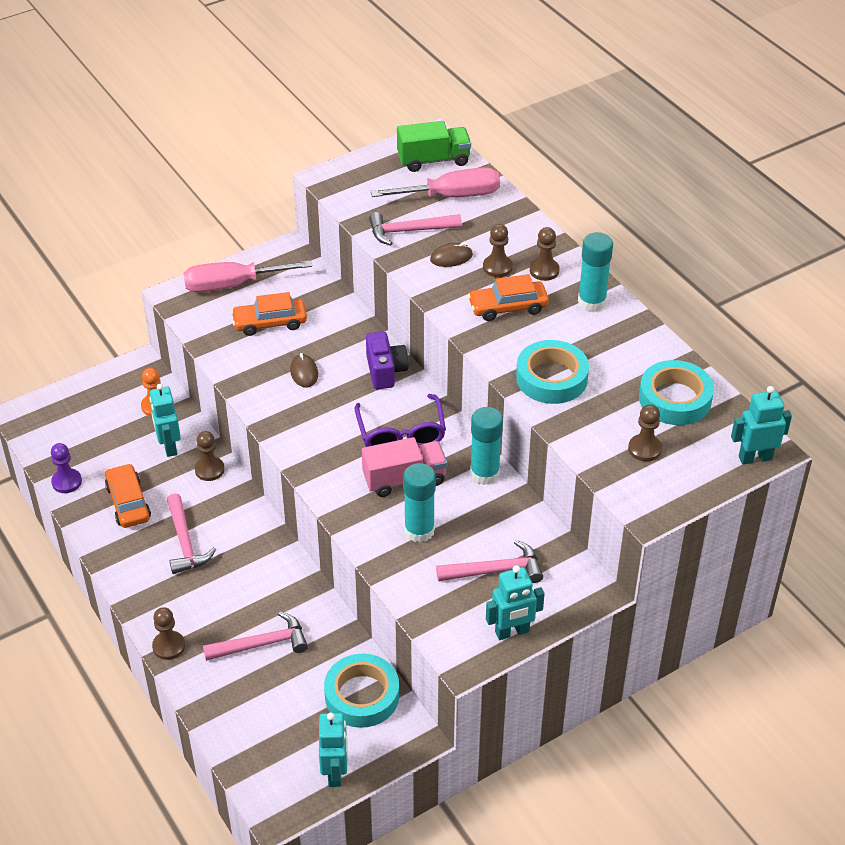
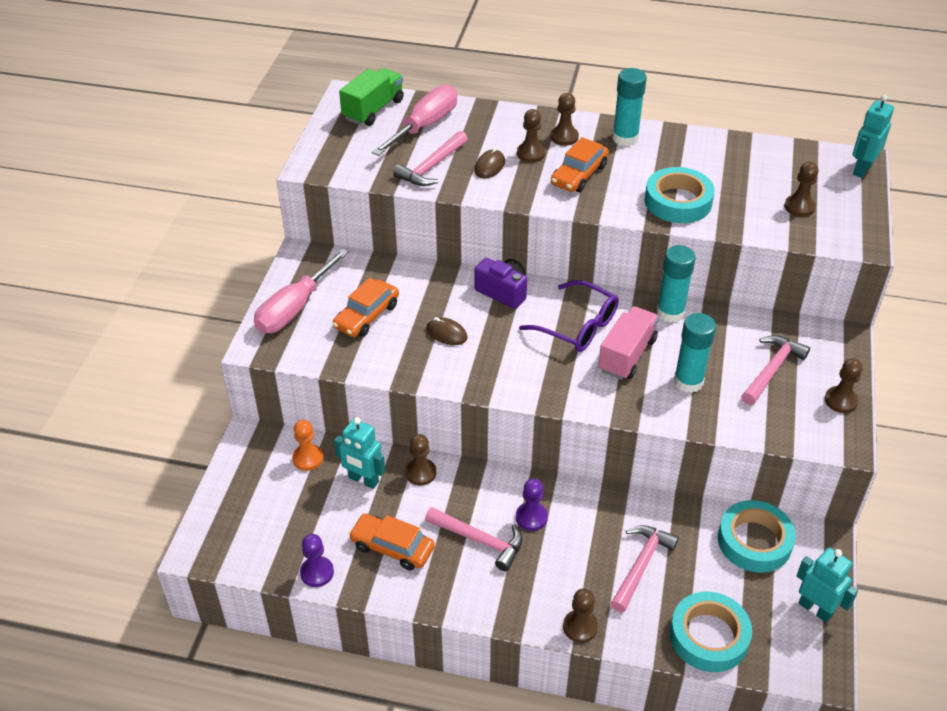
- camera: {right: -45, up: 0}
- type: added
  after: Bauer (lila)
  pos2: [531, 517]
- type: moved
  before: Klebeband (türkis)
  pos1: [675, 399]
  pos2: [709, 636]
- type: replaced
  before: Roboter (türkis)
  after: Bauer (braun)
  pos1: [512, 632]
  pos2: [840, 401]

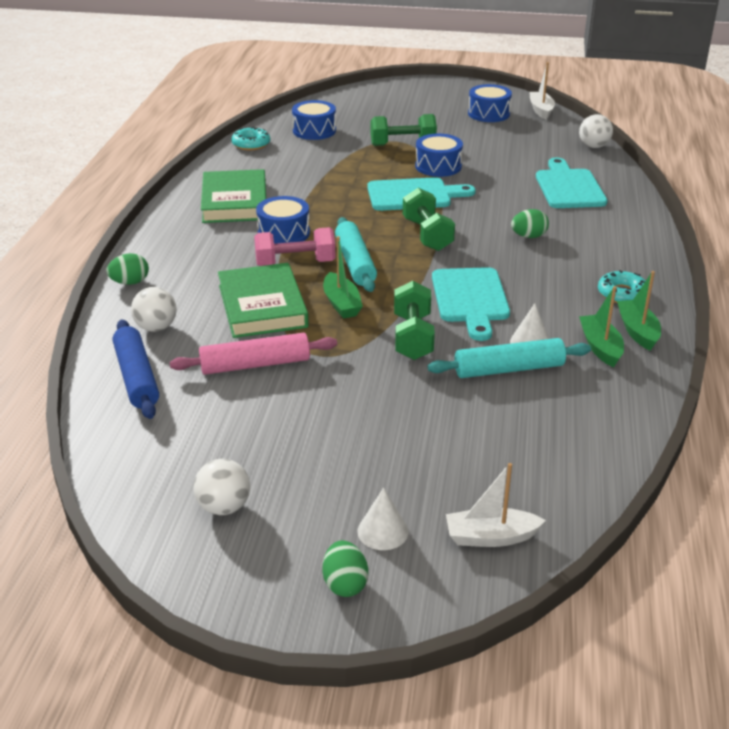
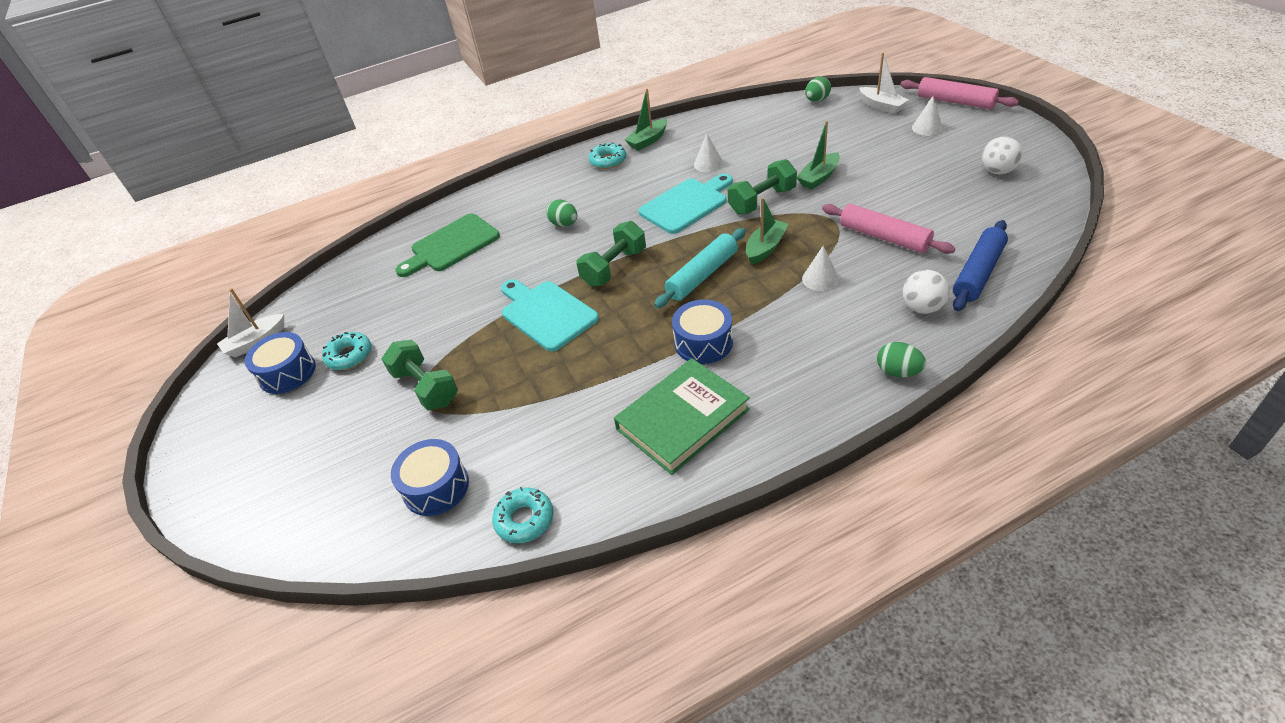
- camera: {right: -120, up: 10}
- type: added
  after: Donut (türkis)
  pos2: [349, 356]
- type: recoloured
  before: Schneidebrett (türkis)
  after: Schneidebrett (grün)
  pos1: [569, 187]
  pos2: [451, 245]
- type: moved
  before: Boot (grün)
  pos1: [600, 347]
  pos2: [819, 177]
- type: replaced
  before: Buch (grün)
  after: Kegel (weiß)
  pos1: [262, 306]
  pos2: [820, 279]
- type: moved
  before: Ei (grün)
  pos1: [345, 584]
  pos2: [817, 100]
- type: added
  after: Nudelholz (rosa)
  pos2: [955, 102]
- type: removed
  before: Hantel (rosa)
  pos1: [295, 263]
- type: removed
  before: Trommel (blau)
  pos1: [438, 166]
- type: removed
  before: Nudelholz (türkis)
  pos1: [509, 369]
- type: removed
  before: Ball (weiß)
  pos1: [593, 146]

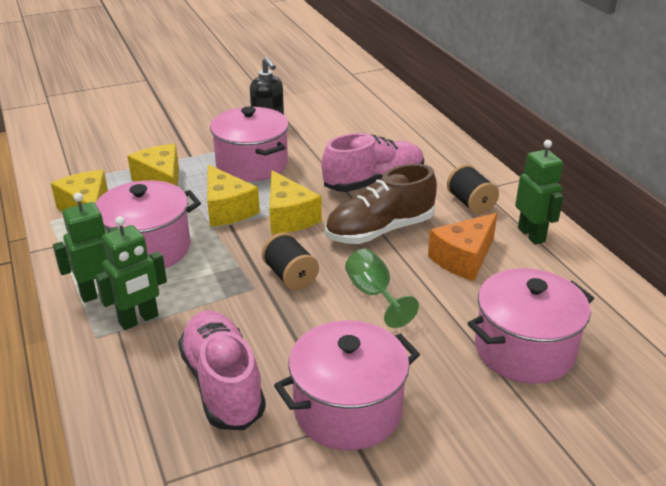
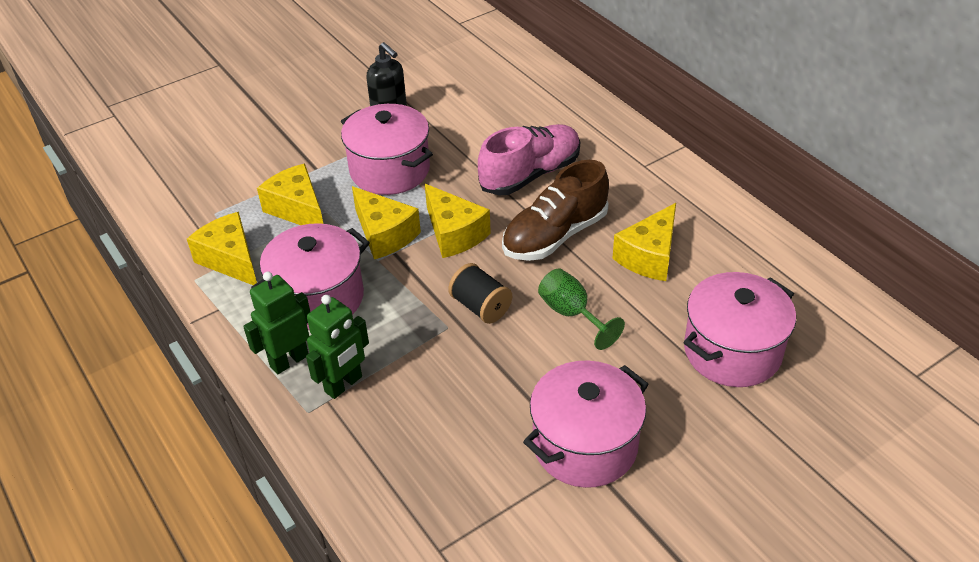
- camera: {right: -10, up: 10}
- type: recoloured
  before: Käse (orange)
  after: Käse (gelb)
  pos1: [464, 258]
  pos2: [649, 256]
- type: removed
  before: Schuh (rosa)
  pos1: [223, 384]
- type: removed
  before: Garnrolle (schwarz)
  pos1: [470, 203]
- type: removed
  before: Roboter (grün)
  pos1: [531, 235]

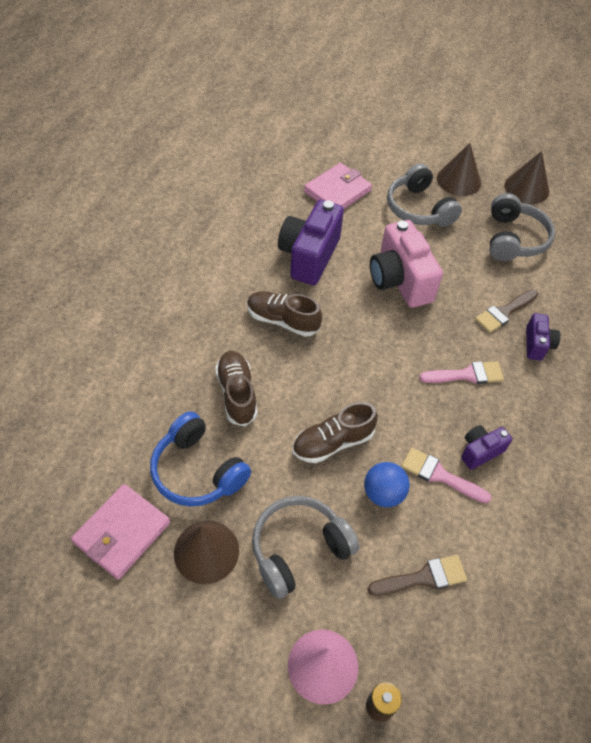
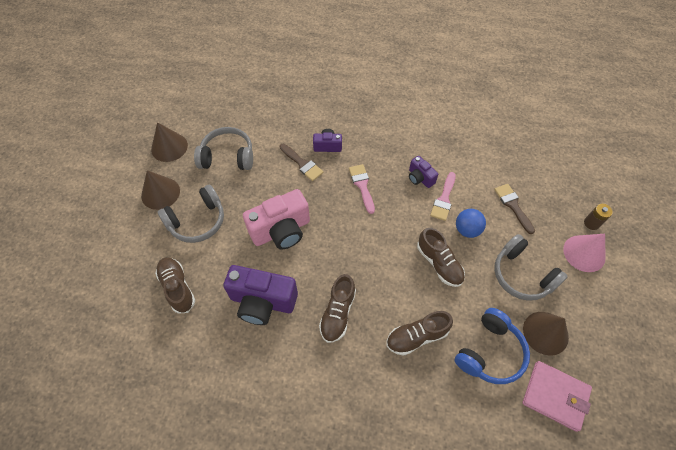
- camera: {right: -95, up: 5}
- type: replaced
  before: Geldbörse (rosa)
  after: Schuh (braun)
  pos1: [337, 191]
  pos2: [177, 288]

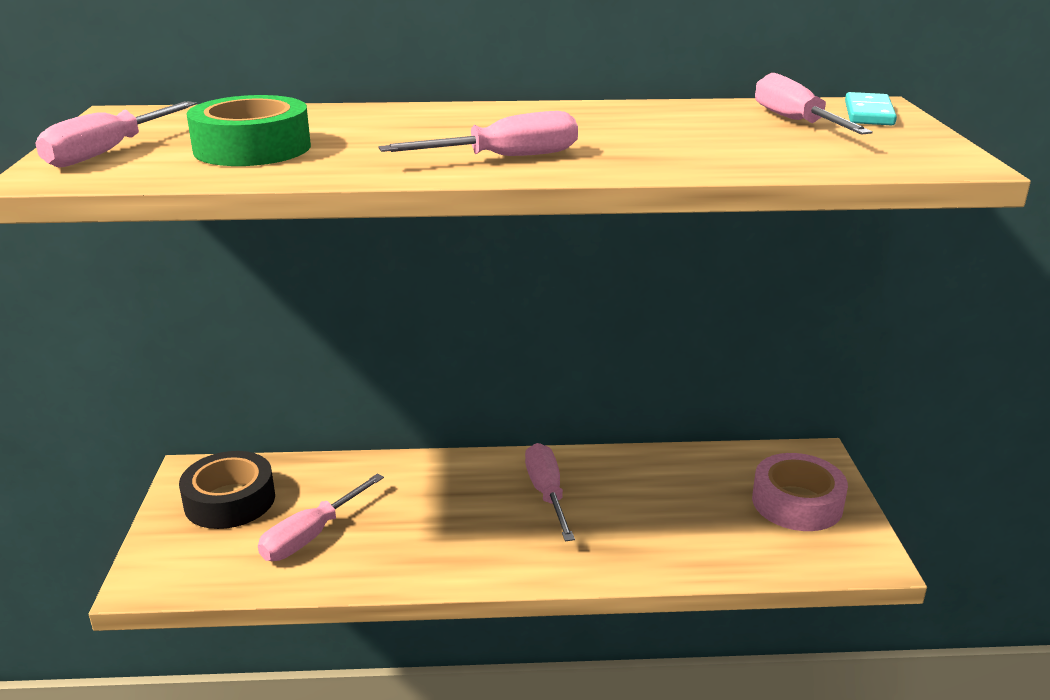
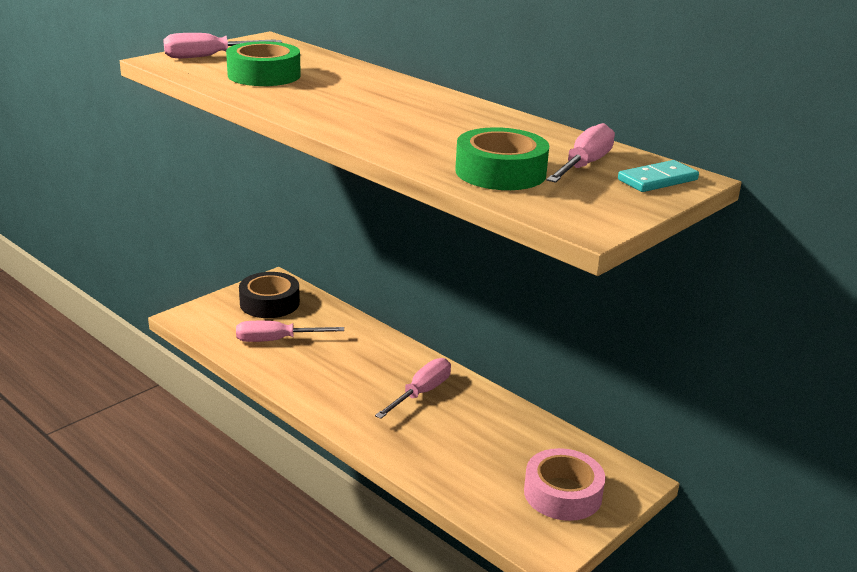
- camera: {right: 45, up: 0}
- type: added
  after: Klebeband (grün)
  pos2: [500, 172]
- type: removed
  before: Schraubenzieher (rosa)
  pos1: [505, 157]

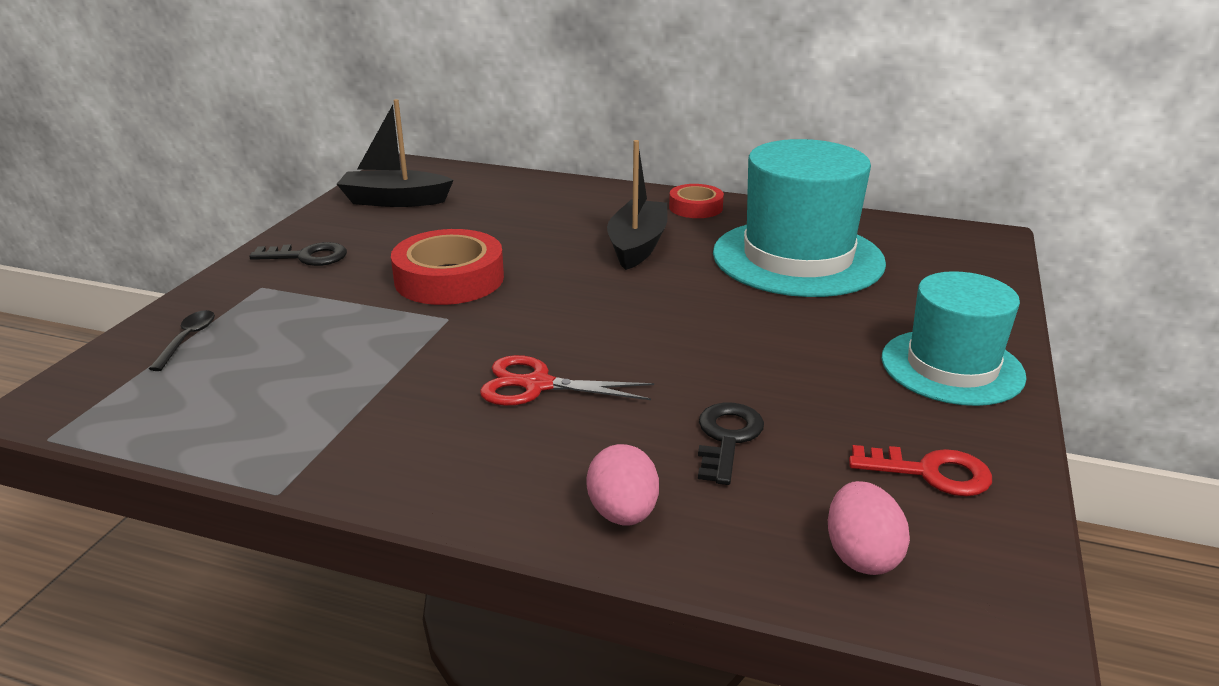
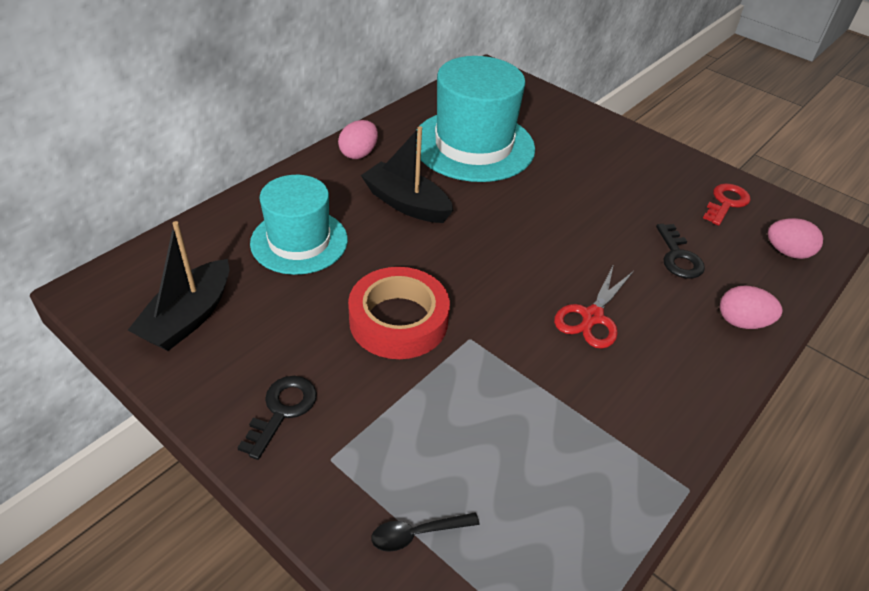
- camera: {right: -70, up: 15}
- type: moved
  before: Hut (türkis)
  pos1: [952, 367]
  pos2: [299, 241]
- type: replaced
  before: Klebeband (rot)
  after: Ei (rosa)
  pos1: [695, 207]
  pos2: [359, 154]
- type: turned
  before: Löffel (schwarz)
  pos1: [187, 339]
  pos2: [417, 534]
  turn: -45
- type: turned
  before: Schlüssel (schwarz)
  pos1: [727, 438]
  pos2: [678, 257]
  turn: -135

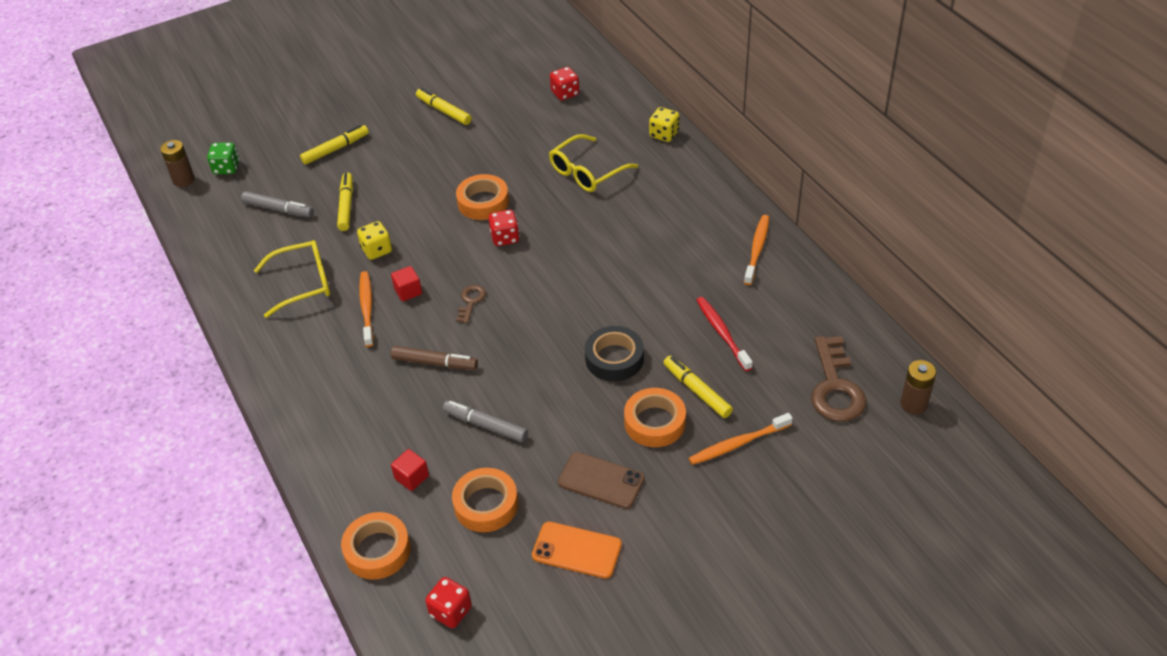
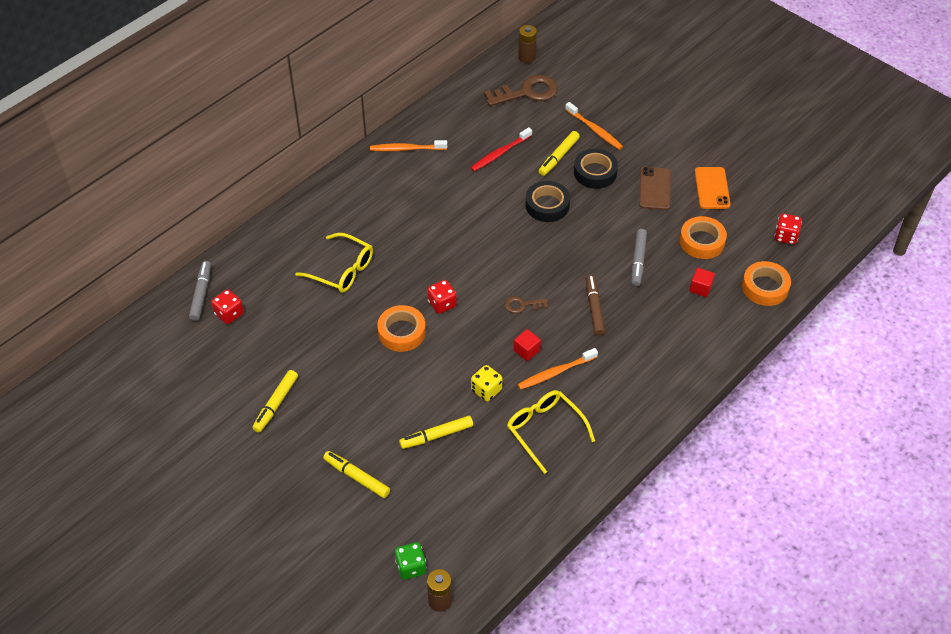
- camera: {right: -110, up: 5}
- type: moved
  before: Filzstift (grau)
  pos1: [278, 209]
  pos2: [201, 294]
- type: recoloured
  before: Klebeband (orange)
  after: Klebeband (schwarz)
  pos1: [655, 422]
  pos2: [595, 172]
- type: removed
  before: Spielwürfel (gelb)
  pos1: [664, 134]

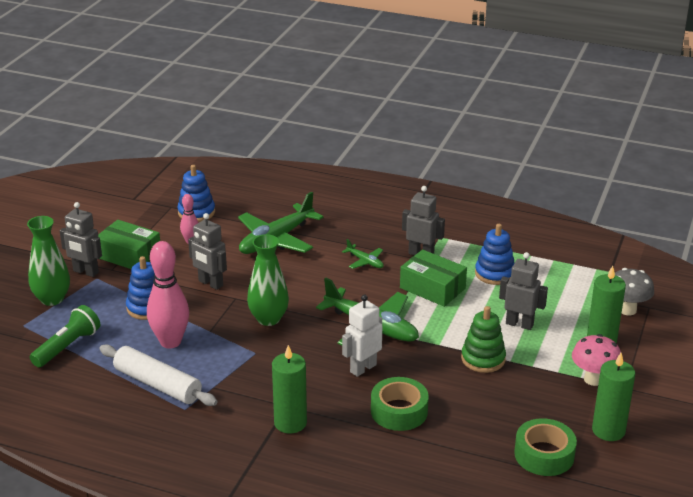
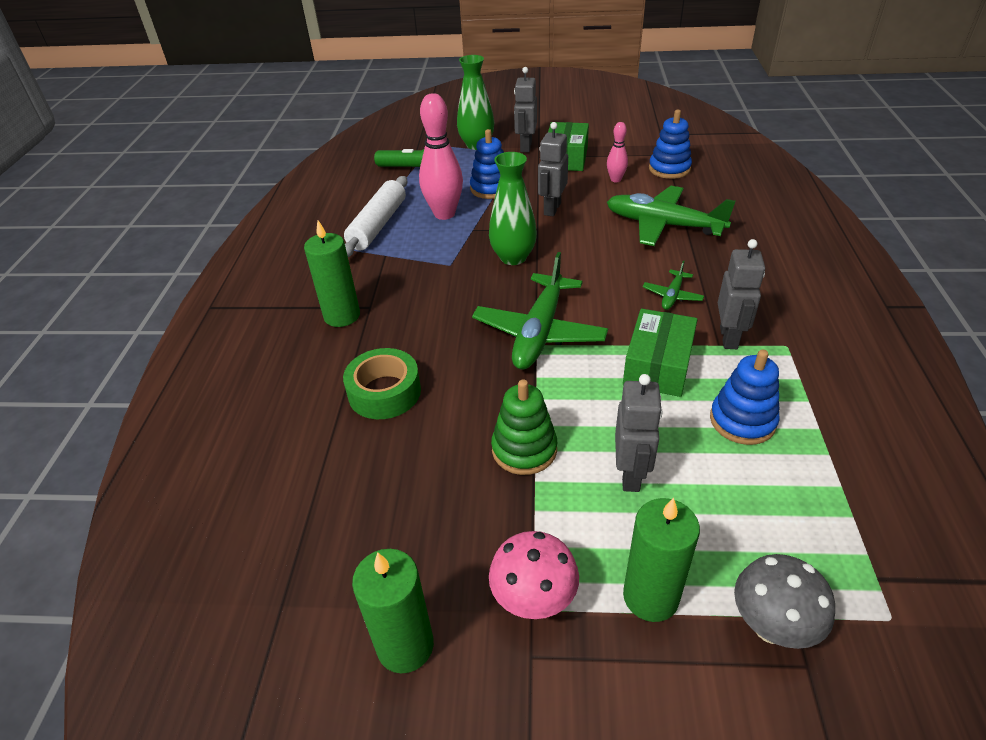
- camera: {right: 75, up: 10}
- type: removed
  before: Roboter (weiß)
  pos1: [363, 368]
- type: removed
  before: Klebeband (grün)
  pos1: [544, 455]

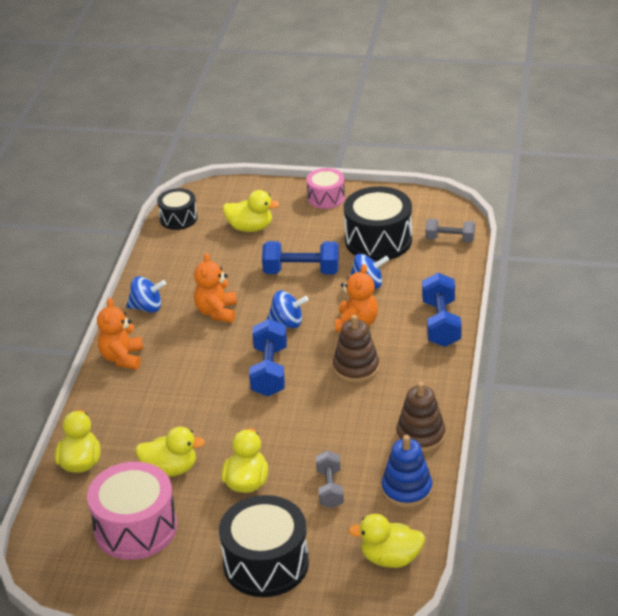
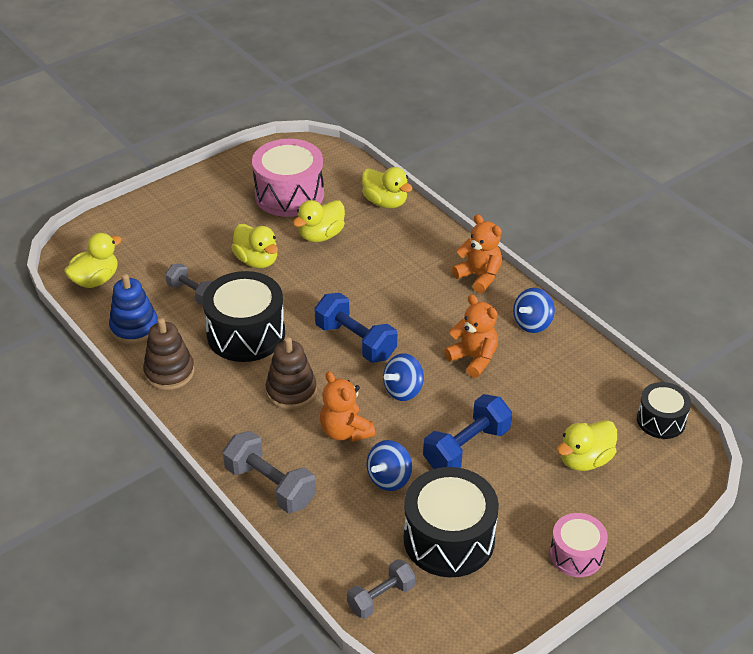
- camera: {right: 130, up: 5}
- type: moved
  before: Trommel (schwarz)
  pos1: [266, 563]
  pos2: [246, 334]
- type: recoloured
  before: Hantel (blau)
  after: Hantel (grau)
  pos1: [441, 323]
  pos2: [270, 485]

